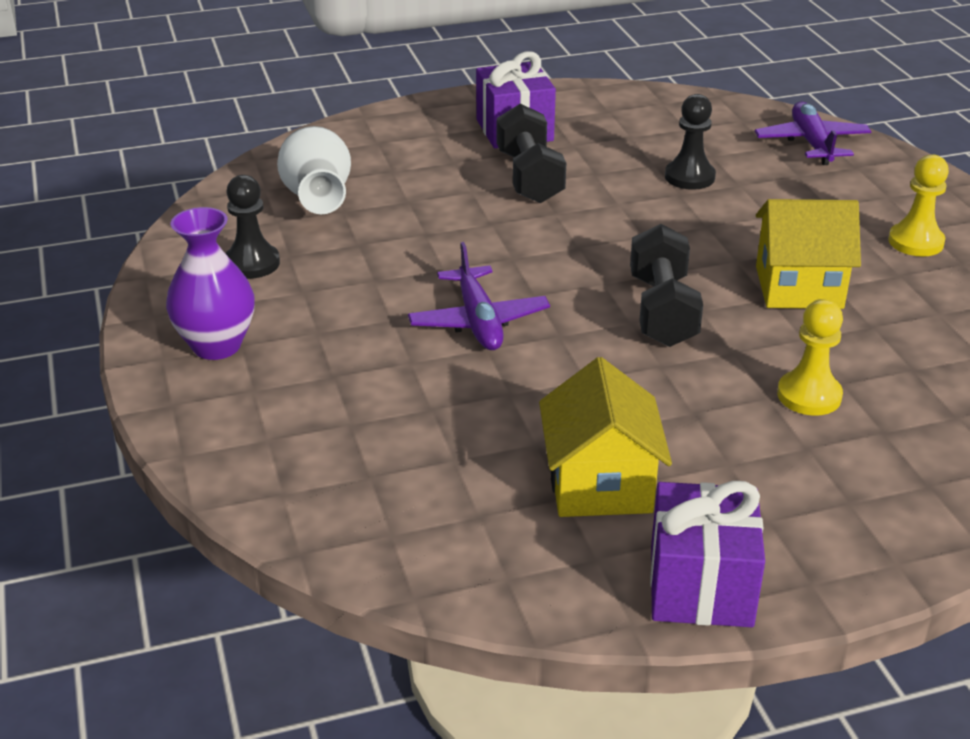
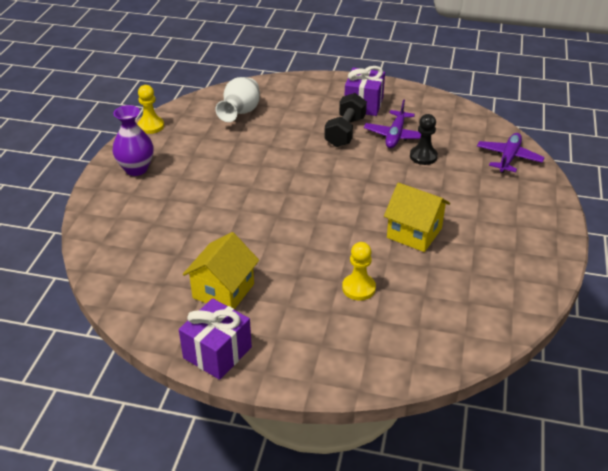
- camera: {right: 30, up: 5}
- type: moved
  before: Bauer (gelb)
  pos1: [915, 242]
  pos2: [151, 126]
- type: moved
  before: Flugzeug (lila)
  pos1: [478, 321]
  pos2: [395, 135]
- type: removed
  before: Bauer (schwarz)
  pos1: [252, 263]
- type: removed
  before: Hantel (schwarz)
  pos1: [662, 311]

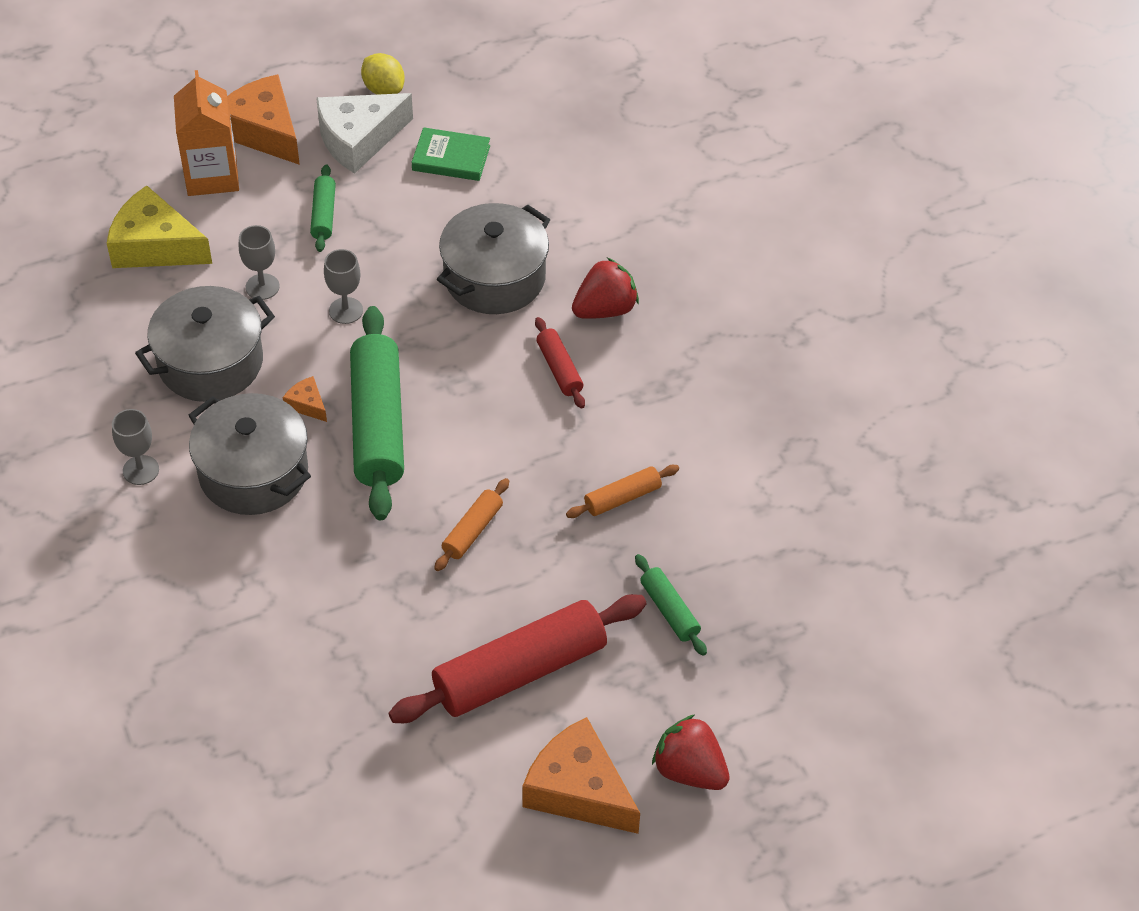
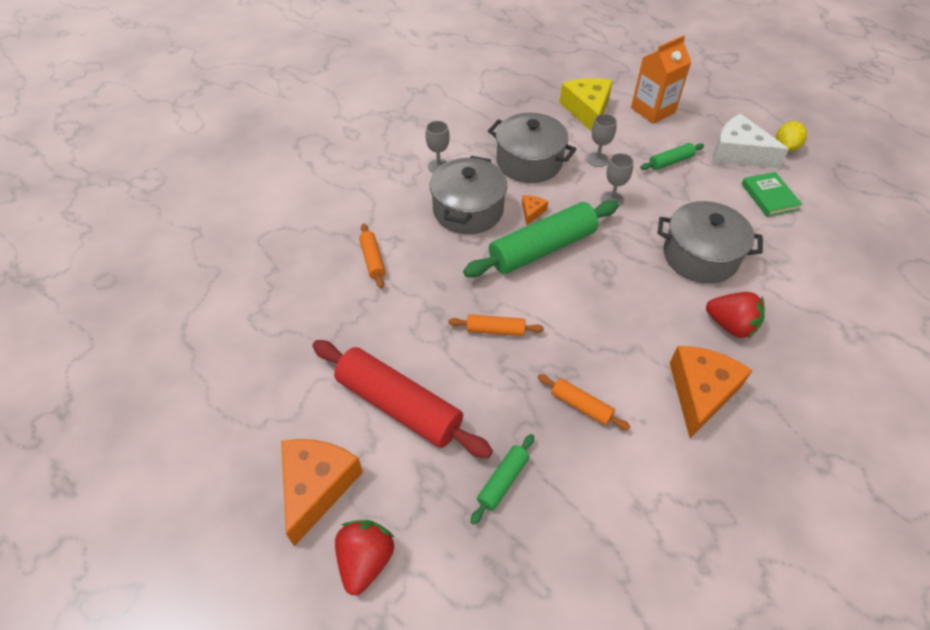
- camera: {right: 65, up: 0}
- type: added
  after: Nudelholz (orange)
  pos2: [372, 260]
- type: moved
  before: Käse (orange)
  pos1: [263, 131]
  pos2: [700, 392]
- type: removed
  before: Nudelholz (rot)
  pos1: [559, 369]

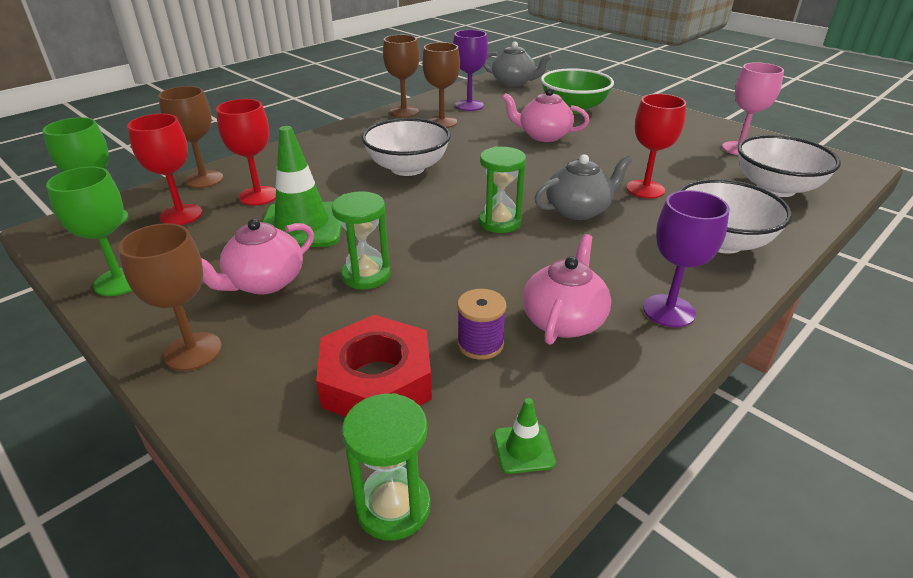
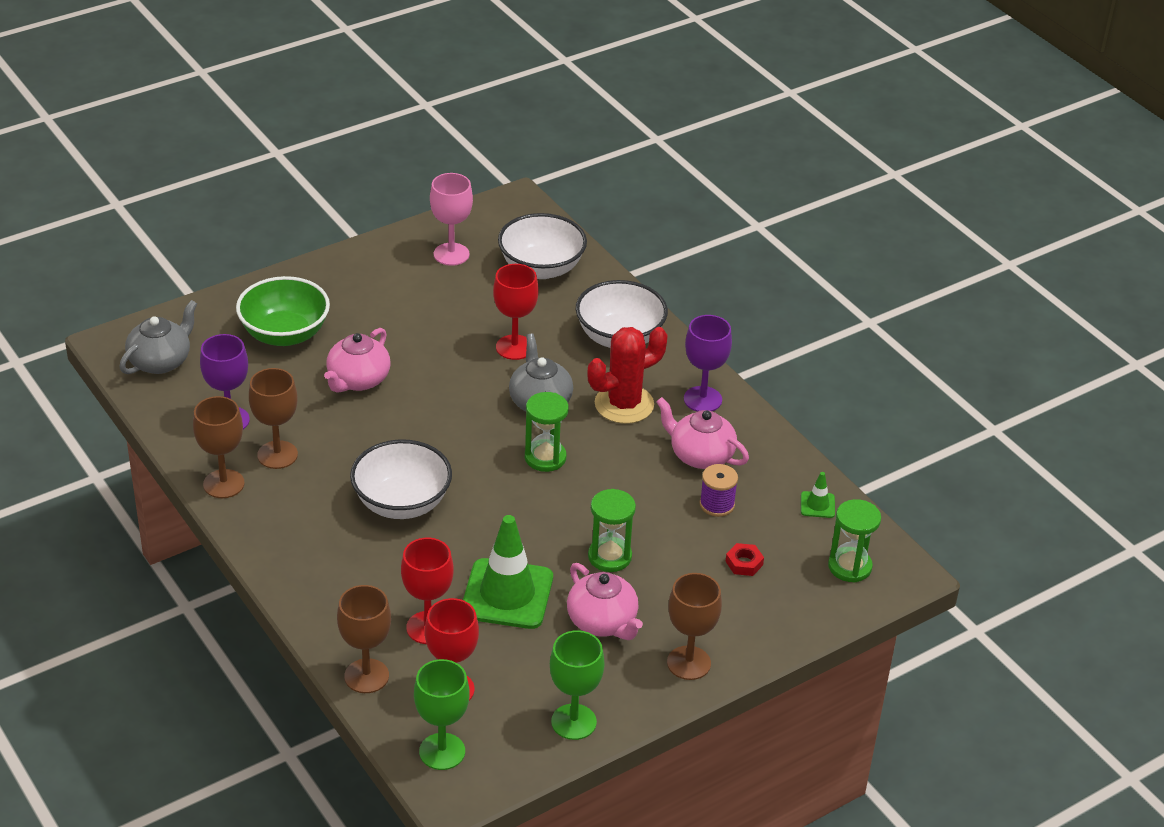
- camera: {right: -80, up: 5}
- type: added
  after: Kaktus (rot)
  pos2: [624, 404]
- type: resized
  before: Sechskantmutter (rot)
  pos1: [376, 380]
  pos2: [744, 563]
  scale: 0.43

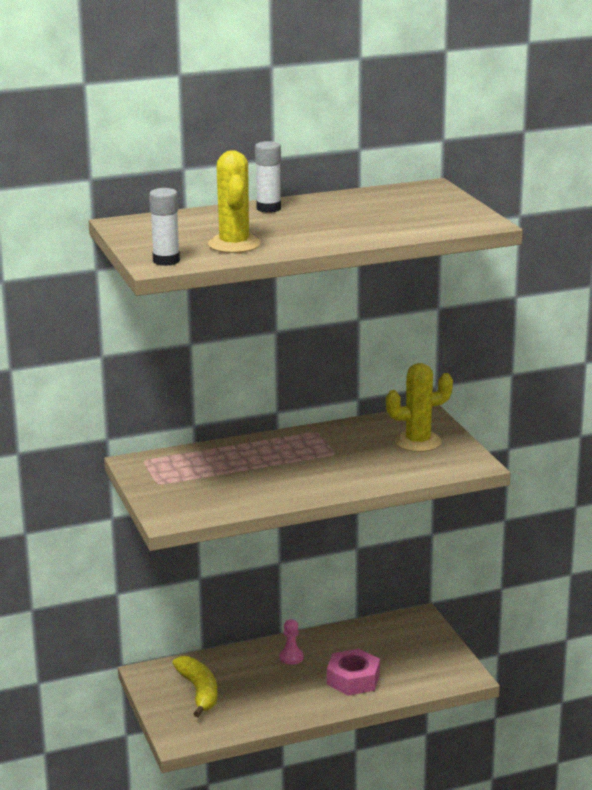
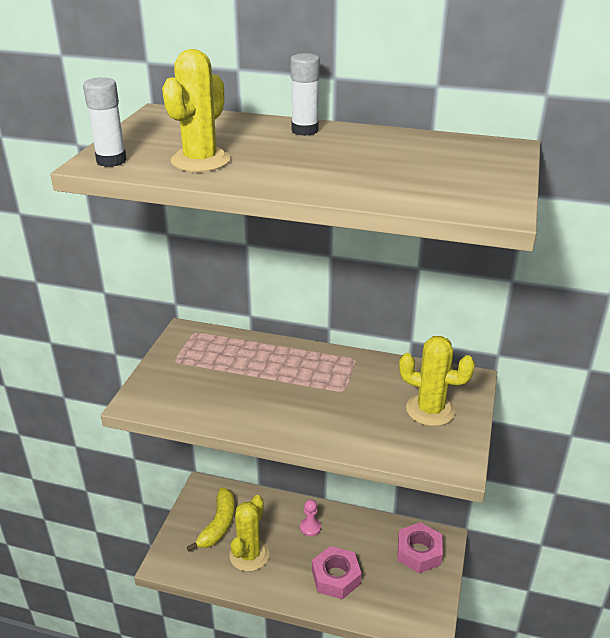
- camera: {right: 35, up: 10}
- type: added
  after: Kaktus (gelb)
  pos2: [249, 555]
- type: added
  after: Sechskantmutter (rosa)
  pos2: [419, 552]

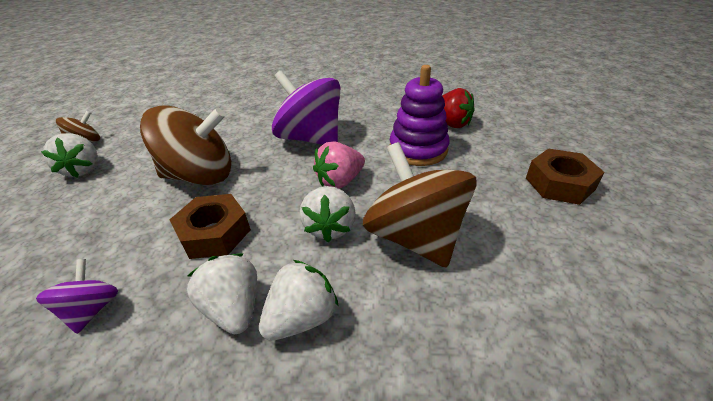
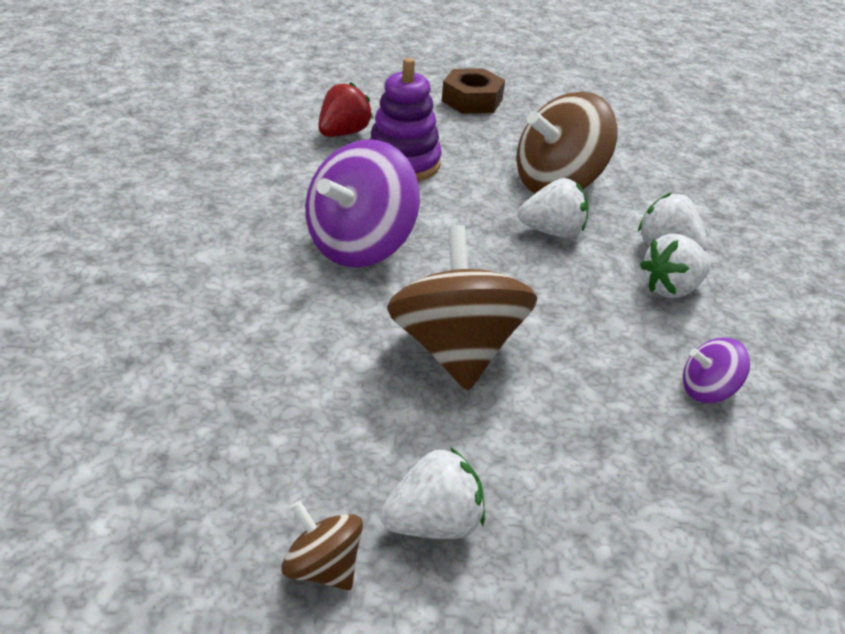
- camera: {right: -95, up: 0}
- type: removed
  before: Sechskantmutter (braun)
  pos1: [214, 233]
- type: removed
  before: Erdbeere (rosa)
  pos1: [340, 181]

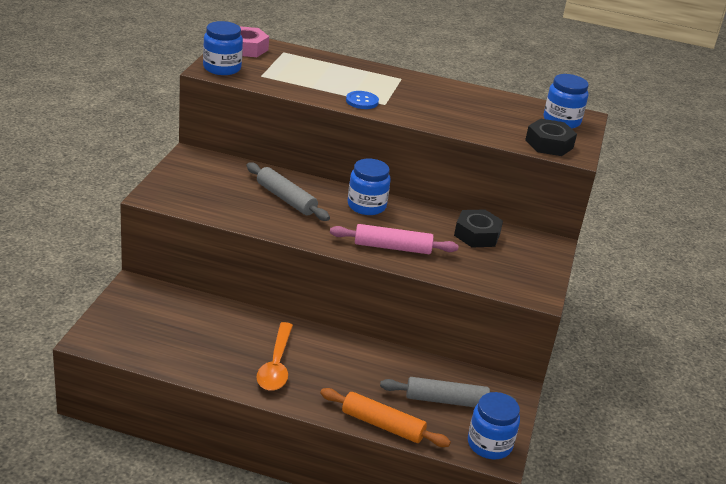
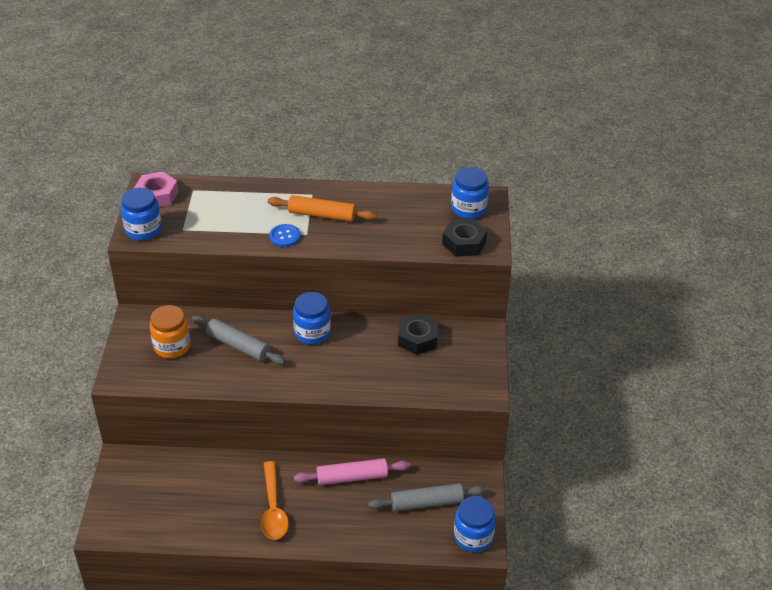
- camera: {right: -10, up: 10}
- type: added
  after: Einmachglas (orange)
  pos2: [172, 346]
- type: moved
  before: Nudelholz (orange)
  pos1: [382, 425]
  pos2: [322, 215]
- type: moved
  before: Nudelholz (rosa)
  pos1: [392, 247]
  pos2: [352, 477]

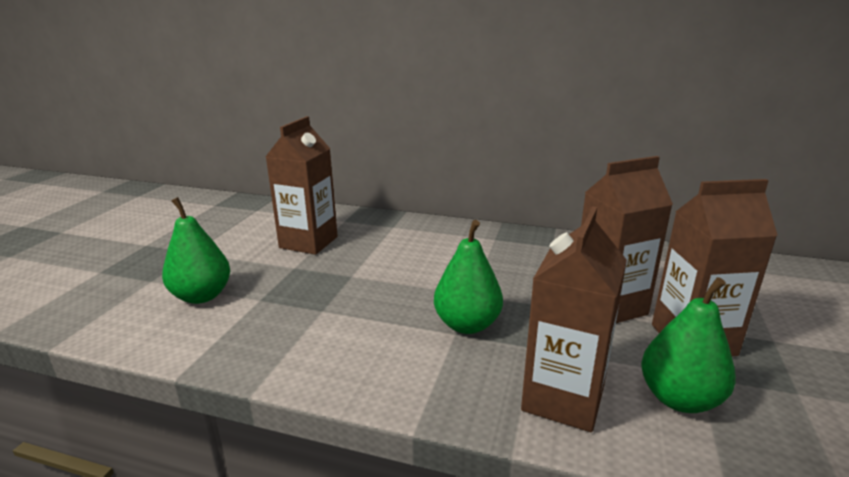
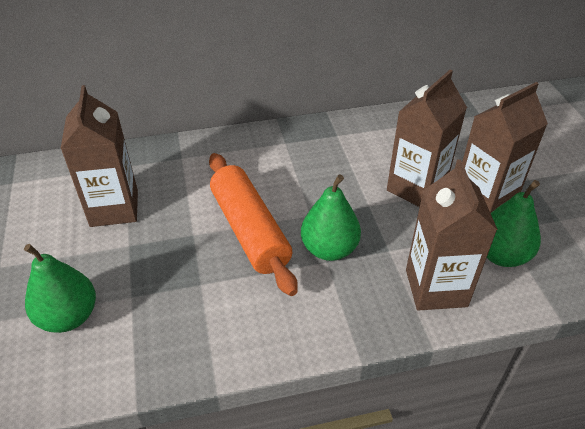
- camera: {right: -30, up: 20}
- type: added
  after: Nudelholz (orange)
  pos2: [250, 230]

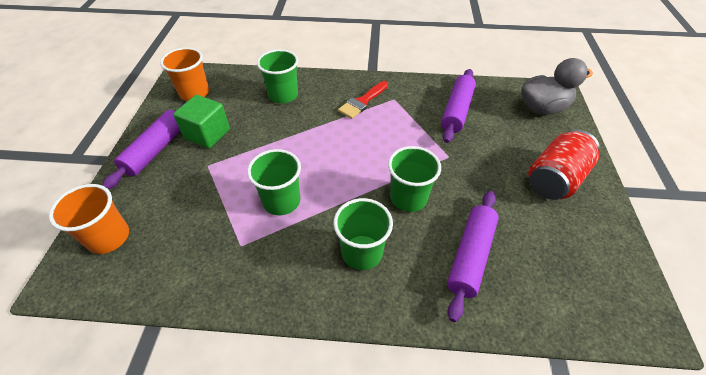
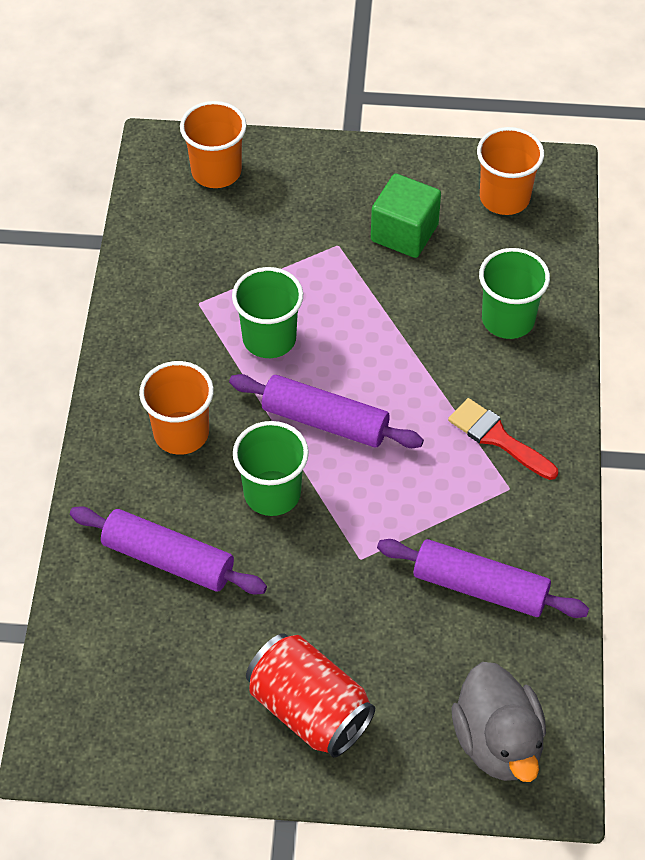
- camera: {right: 90, up: 5}
- type: recoloured
  before: Becher (grün)
  after: Becher (orange)
  pos1: [362, 252]
  pos2: [181, 433]
- type: moved
  before: Nudelholz (lila)
  pos1: [156, 150]
  pos2: [325, 421]

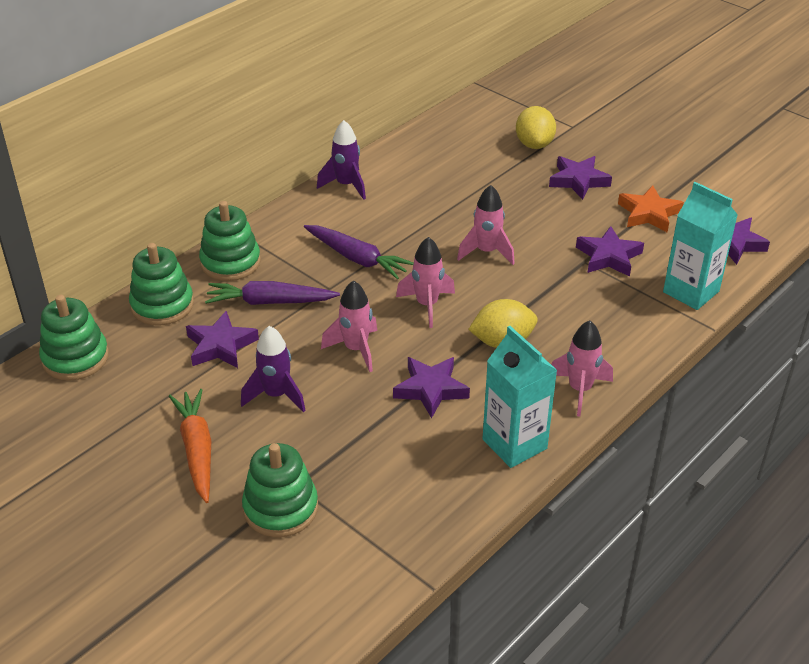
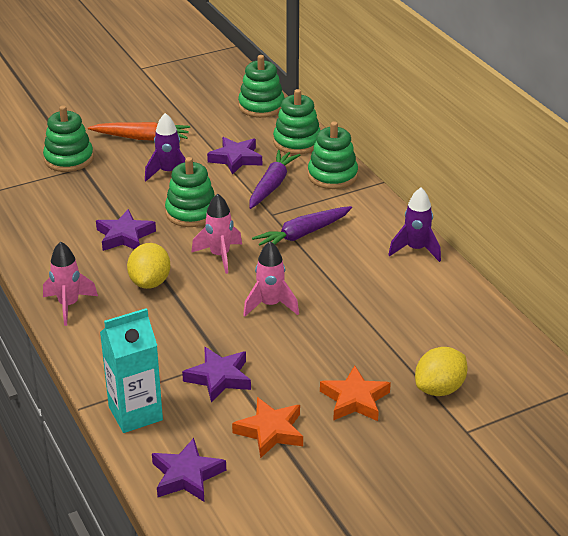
- camera: {right: 110, up: -5}
- type: replaced
  before: Rakete (rosa)
  after: Stapelspielzeug (grün)
  pos1: [356, 349]
  pos2: [191, 212]
- type: recoloured
  before: Stern (lila)
  after: Stern (orange)
  pos1: [578, 180]
  pos2: [355, 399]
- type: turned
  before: Zitrone (gelb)
  pos1: [534, 144]
  pos2: [439, 389]
  turn: -60
- type: removed
  before: Getränkekarton (türkis)
  pos1: [514, 444]

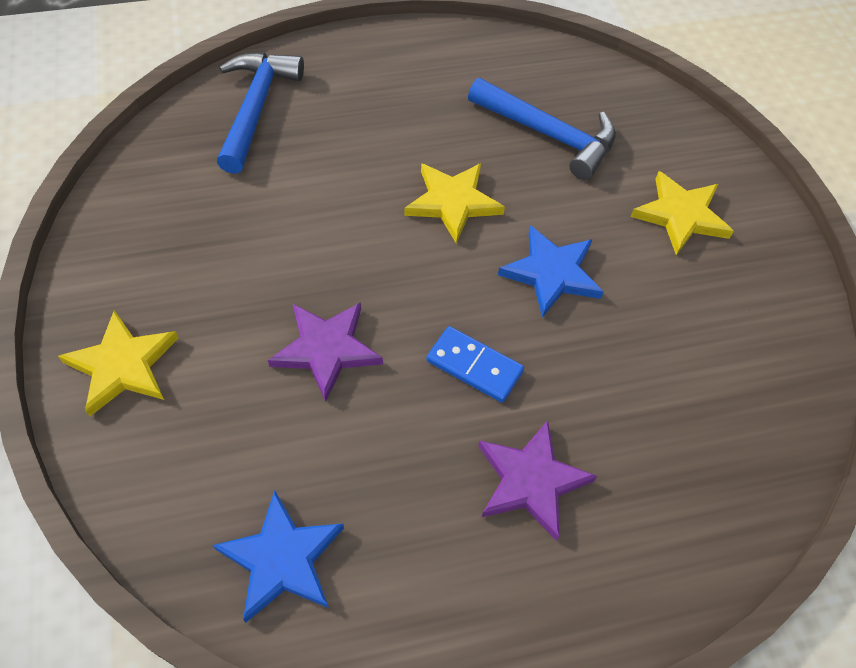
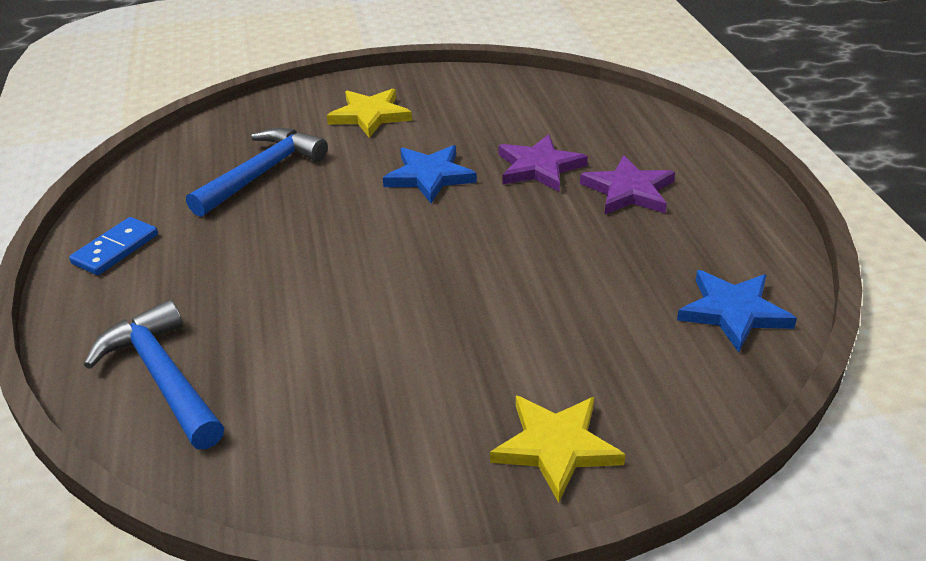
- camera: {right: -85, up: -20}
- type: moved
  before: Dominostein (blau)
  pos1: [474, 366]
  pos2: [116, 249]
- type: turned
  before: Hammer (blau)
  pos1: [256, 108]
  pos2: [163, 377]
  turn: 45
- type: moved
  before: Stern (lila)
  pos1: [326, 349]
  pos2: [539, 167]
- type: removed
  before: Stern (gelb)
  pos1: [452, 202]

